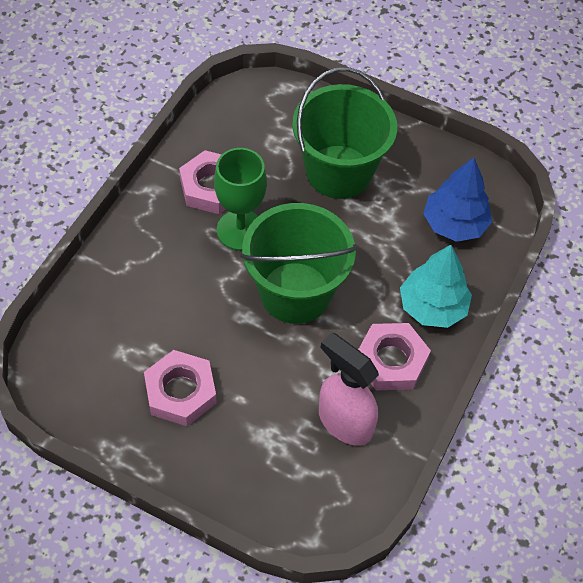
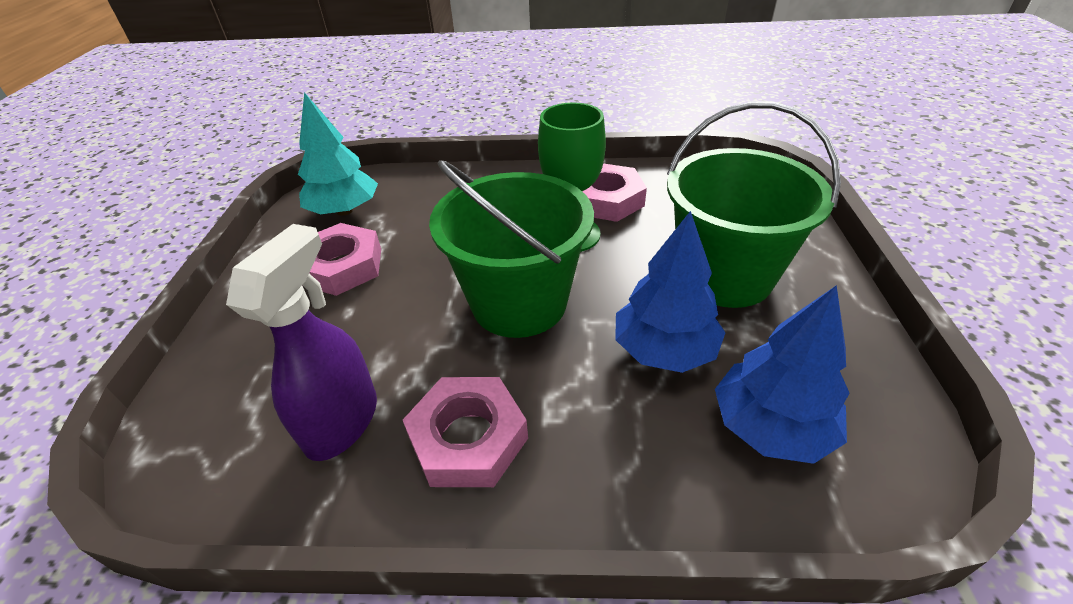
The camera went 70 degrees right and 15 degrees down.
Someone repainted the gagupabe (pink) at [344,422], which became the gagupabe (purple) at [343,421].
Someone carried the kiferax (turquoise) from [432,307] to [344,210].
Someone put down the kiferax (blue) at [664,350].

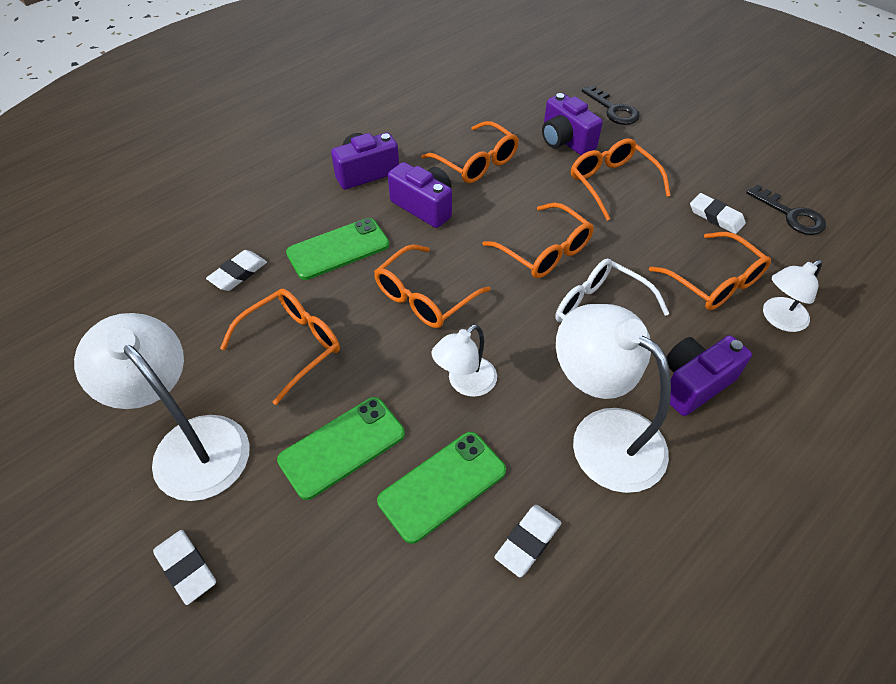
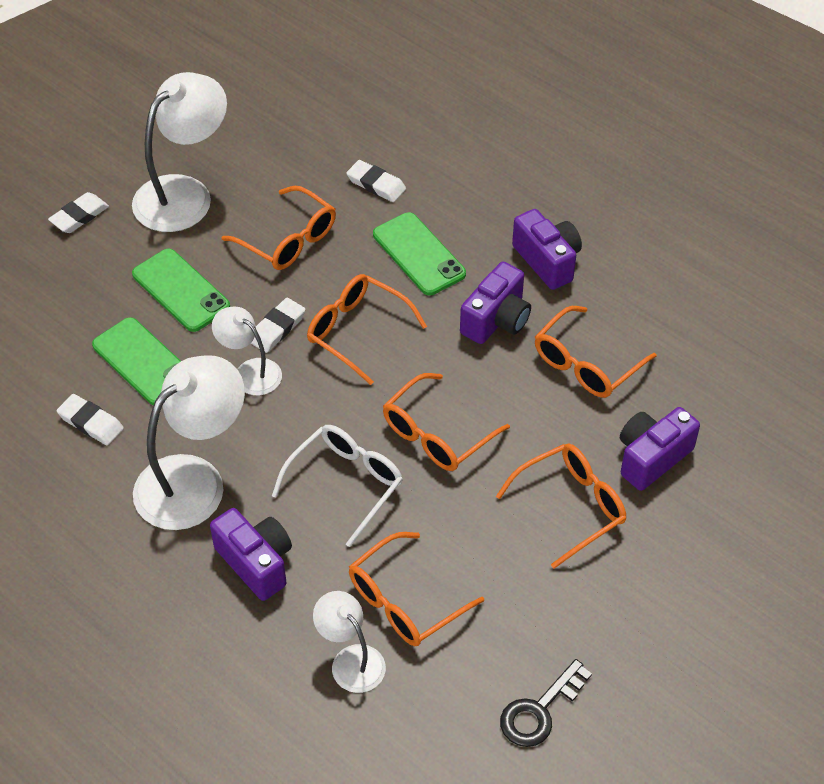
The camera went 85 degrees right and 0 degrees up.
Someone took away the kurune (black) at [613,110].
Someone carried the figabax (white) from [716,217] to [277,328].

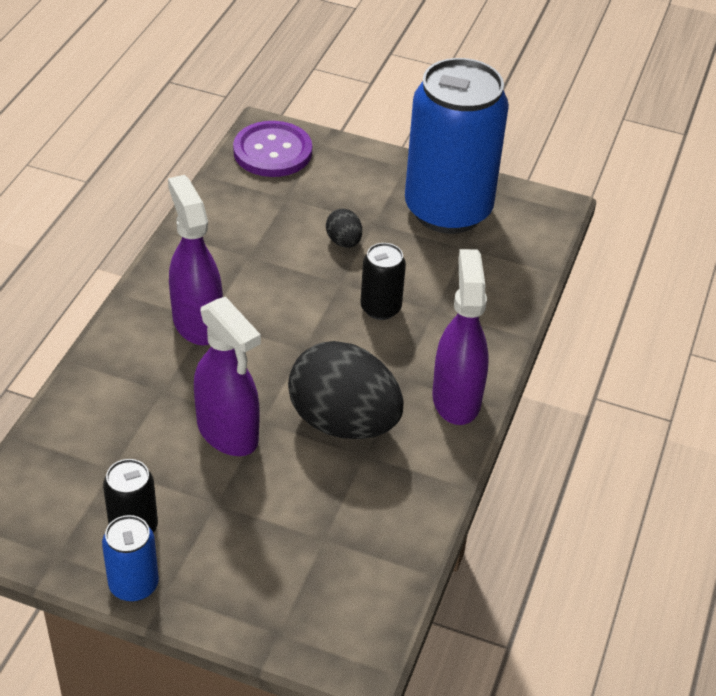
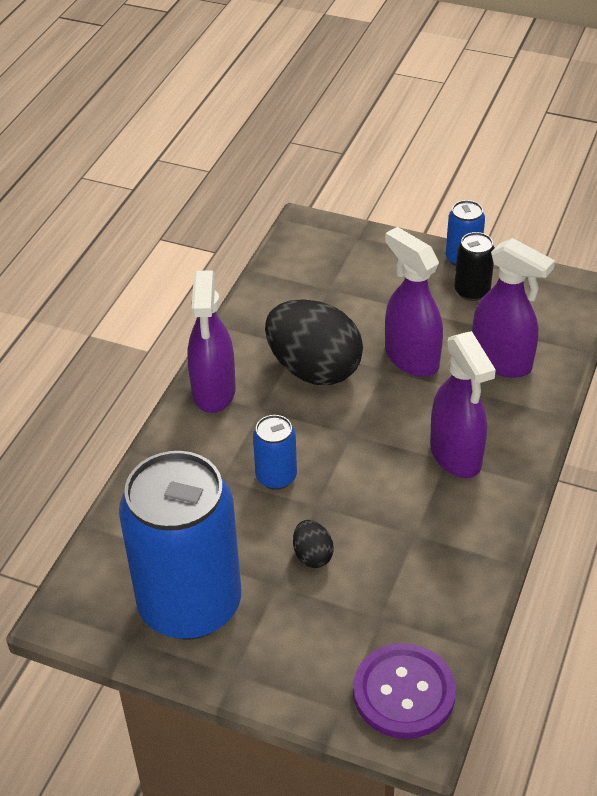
The camera went 175 degrees left and 0 degrees up.
Someone repainted the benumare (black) at [380,308], which became the benumare (blue) at [276,477].
Someone put down the gagupabe (purple) at [501,362].

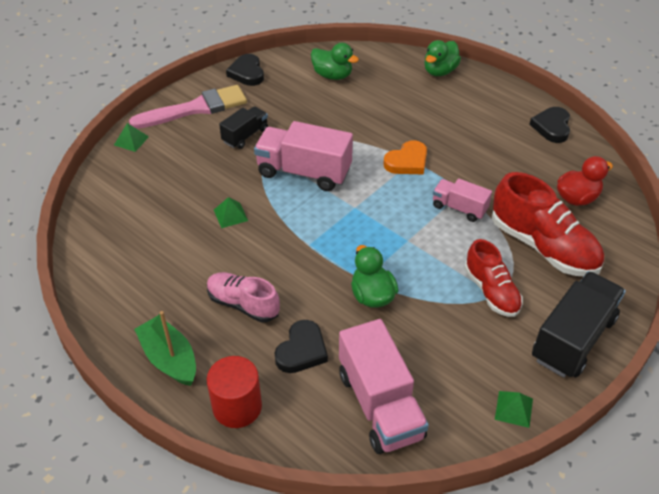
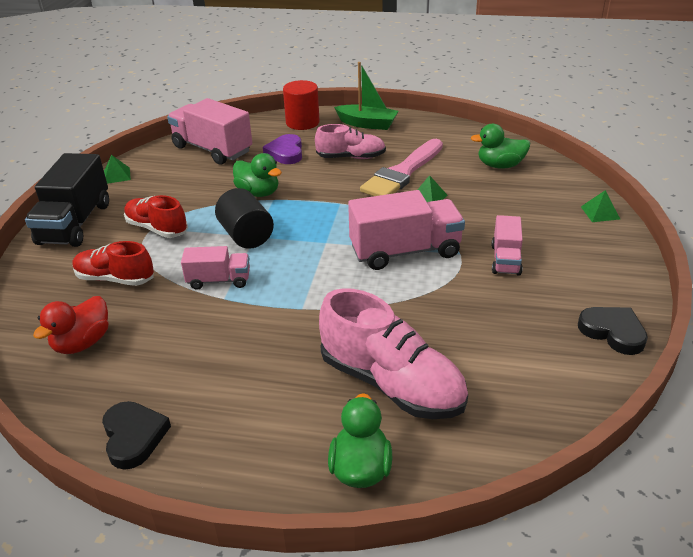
The camera went 150 degrees right and 10 degrees down.
Someone carried the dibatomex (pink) from [195,108] to [402,173].
Someone repainted the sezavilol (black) at [245,136], which became the sezavilol (pink) at [505,260].
Someone repainted the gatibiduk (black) at [302,350], which became the gatibiduk (purple) at [286,153].
Someone carried the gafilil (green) from [332,75] to [500,165].
Someone took away the gatibiduk (orange) at [407,162].
Someone scaled the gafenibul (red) at [543,246] by 0.62.
Someone put down the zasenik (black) at [246,236].
Someone put down the gafenibul (pink) at [392,384].

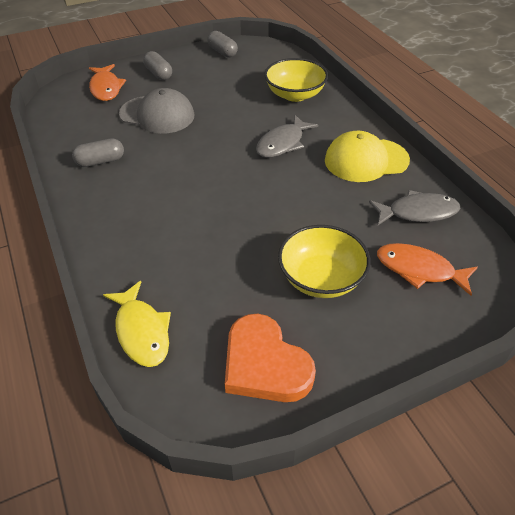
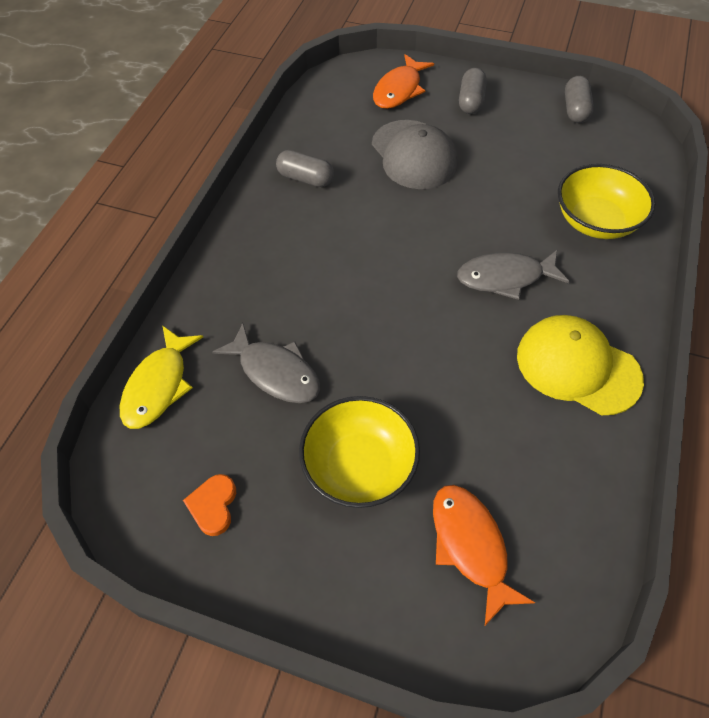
The camera went 45 degrees right and 10 degrees up.
Someone scaled the gatibiduk (orange) at [264,364] by 0.50.
Someone carried the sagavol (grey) from [418,212] to [275,372].

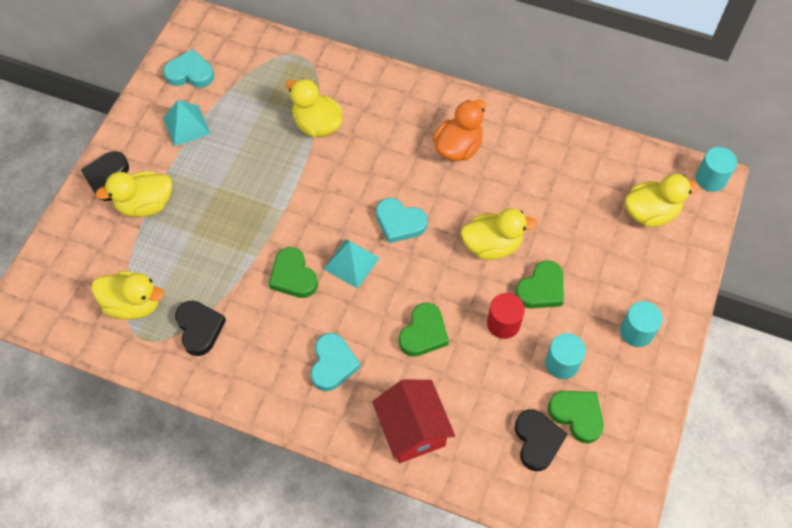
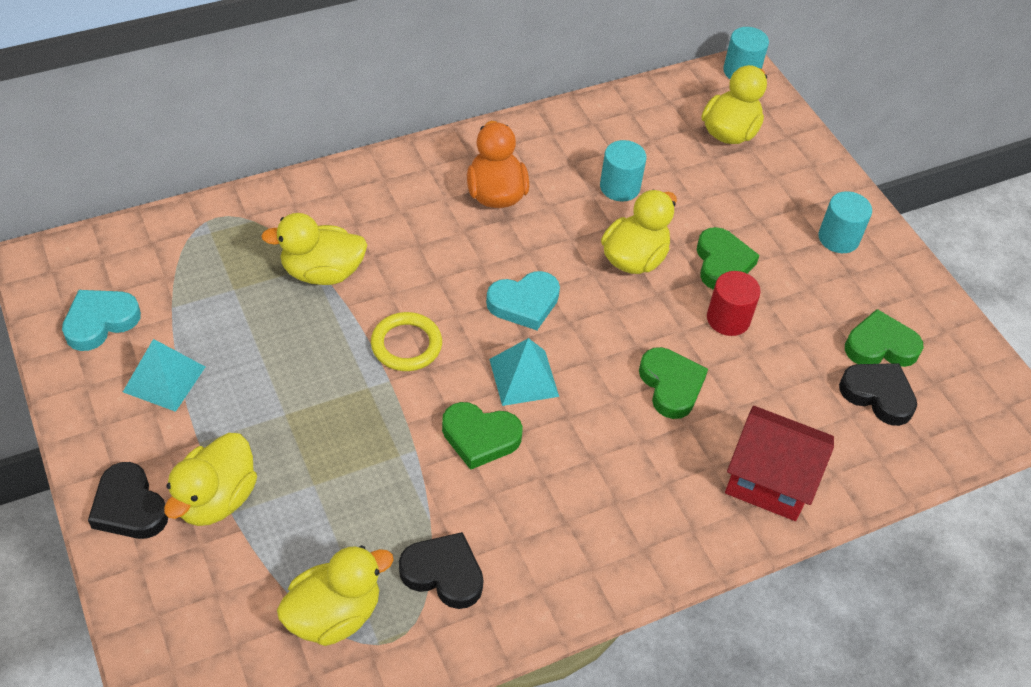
The camera went 50 degrees left and 10 degrees down.
Someone took away the gatibiduk (turquoise) at [333,364].
Someone carried the zasenik (turquoise) from [562,363] to [619,187].
Someone put down the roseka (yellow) at [406,345].

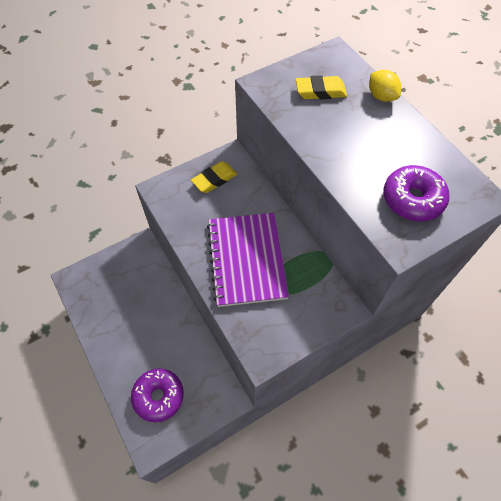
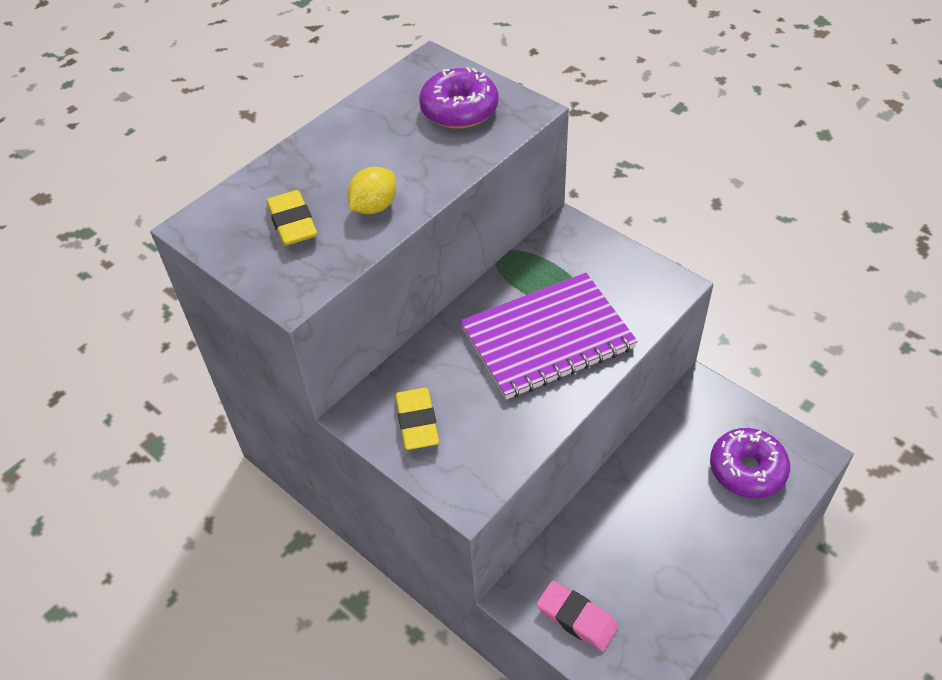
The camera went 105 degrees left and 10 degrees down.
Someone rotated the figabax (yellow) at [214,179] by 45 degrees clockwise.
Someone carried the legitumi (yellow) from [381,96] to [374,207].
Someone put down the figabax (pink) at [576,618].

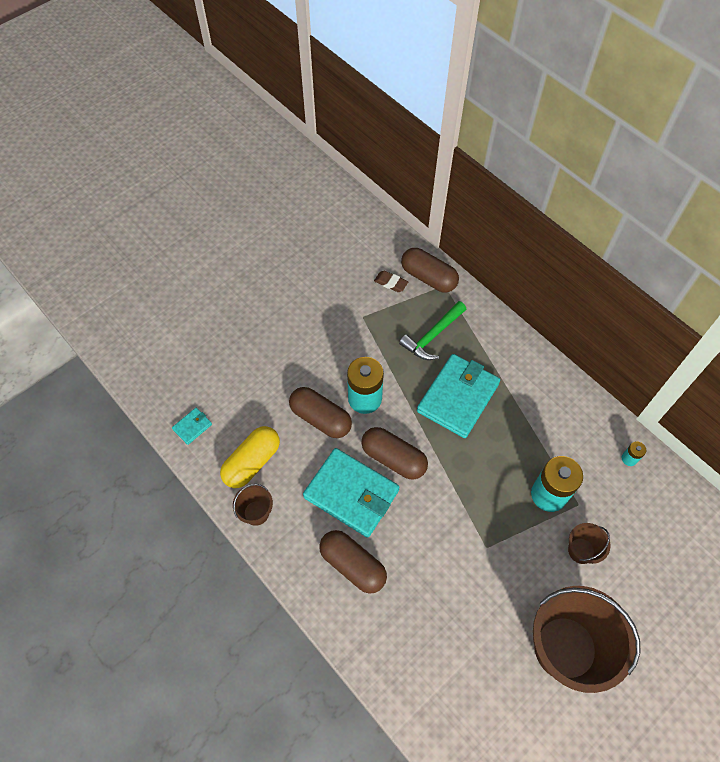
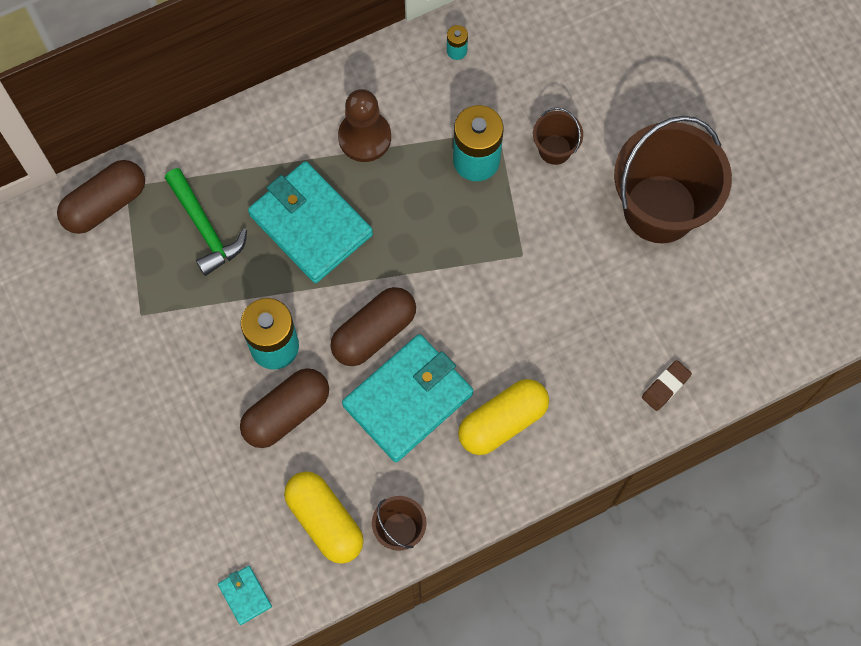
The camera went 75 degrees left and 10 degrees up.
Someone repainted the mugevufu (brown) at [352,565], which became the mugevufu (yellow) at [502,422].
Someone carried the figabax (brown) from [391,283] to [665,386].
Someone put down the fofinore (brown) at [364,137].

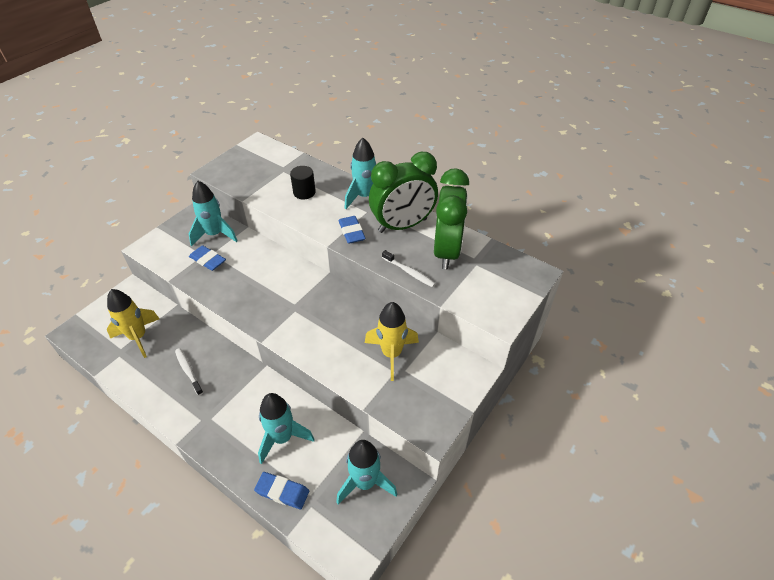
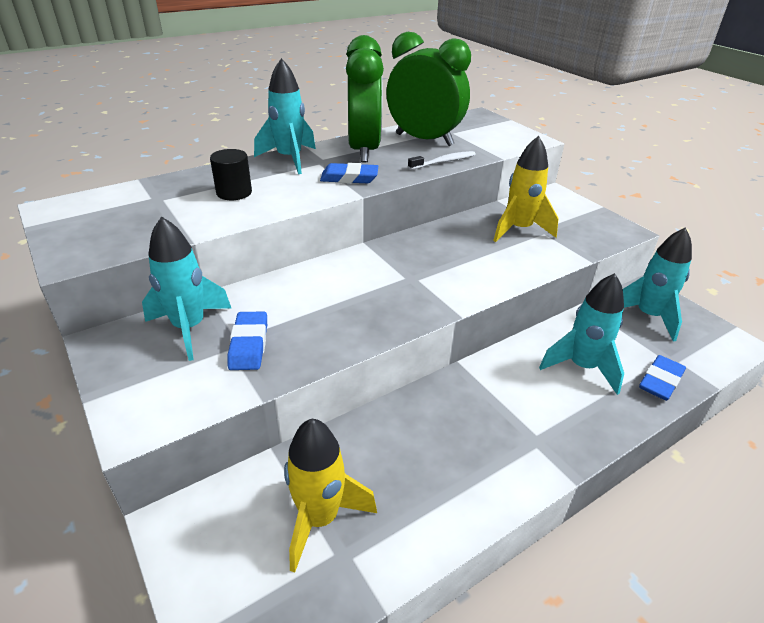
The camera went 70 degrees left and 10 degrees down.
Someone took away the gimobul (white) at [188,371].
Someone rotated the figabax (blue) at [208,260] by 60 degrees counterclockwise.

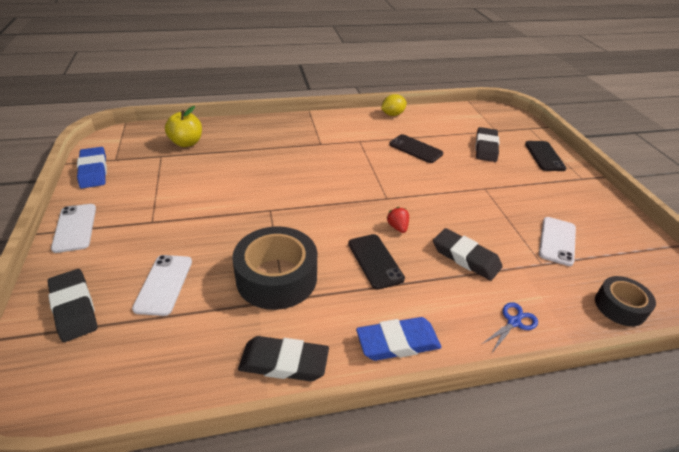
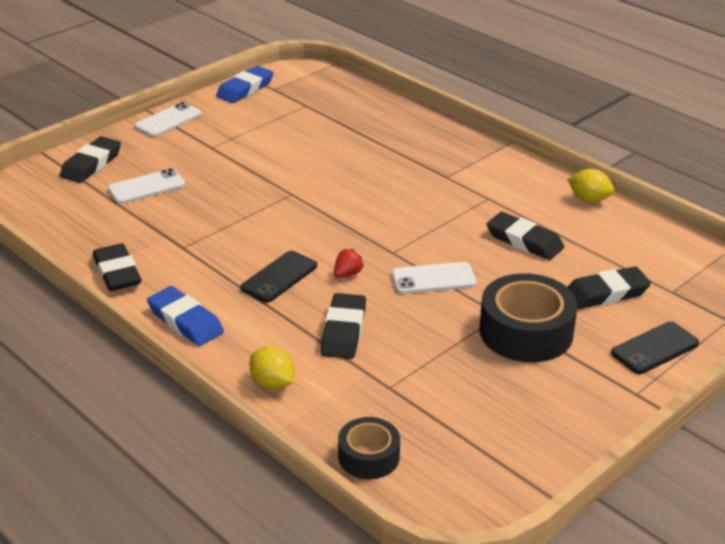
The camera went 60 degrees right and 5 degrees down.
Someone took away the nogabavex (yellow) at [186,143].
Someone carried the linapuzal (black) from [277,277] to [526,332].
Someone swapped the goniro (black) at [415,149] for the figabax (black) at [524,241].
Someone swapped the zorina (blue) at [514,322] for the legitumi (yellow) at [272,383].
Someone carried the goniro (white) from [557,241] to [433,279].

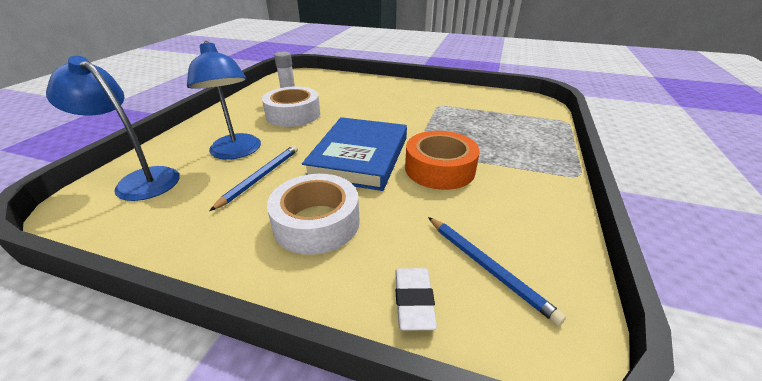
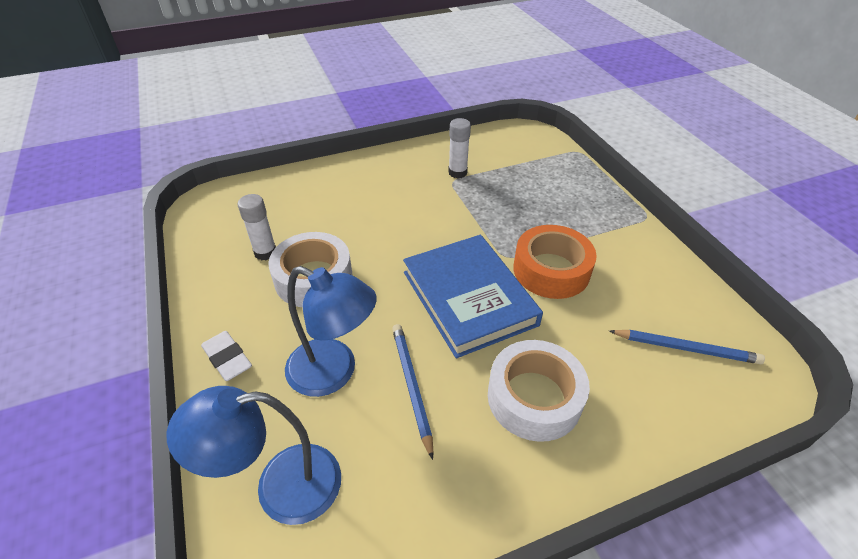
The camera went 40 degrees left and 10 degrees up.
Someone carried the figabax (white) from [413,301] to [227,359].
Someone put down the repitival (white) at [457,172].

